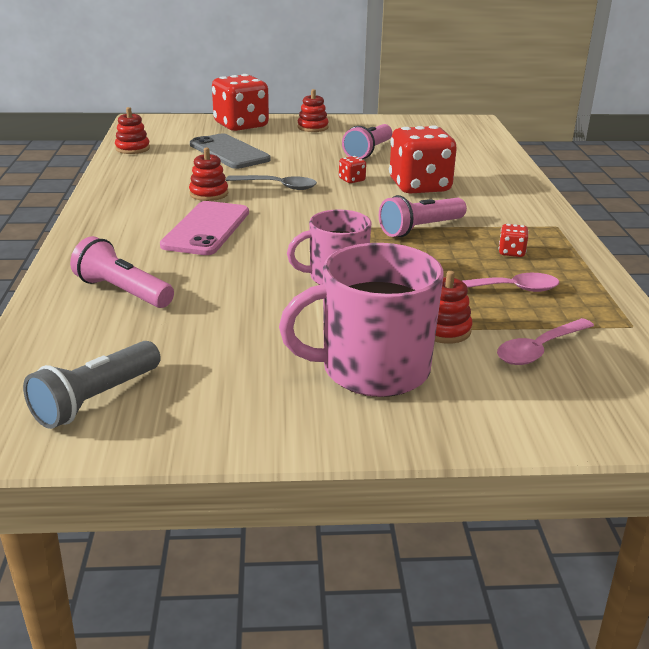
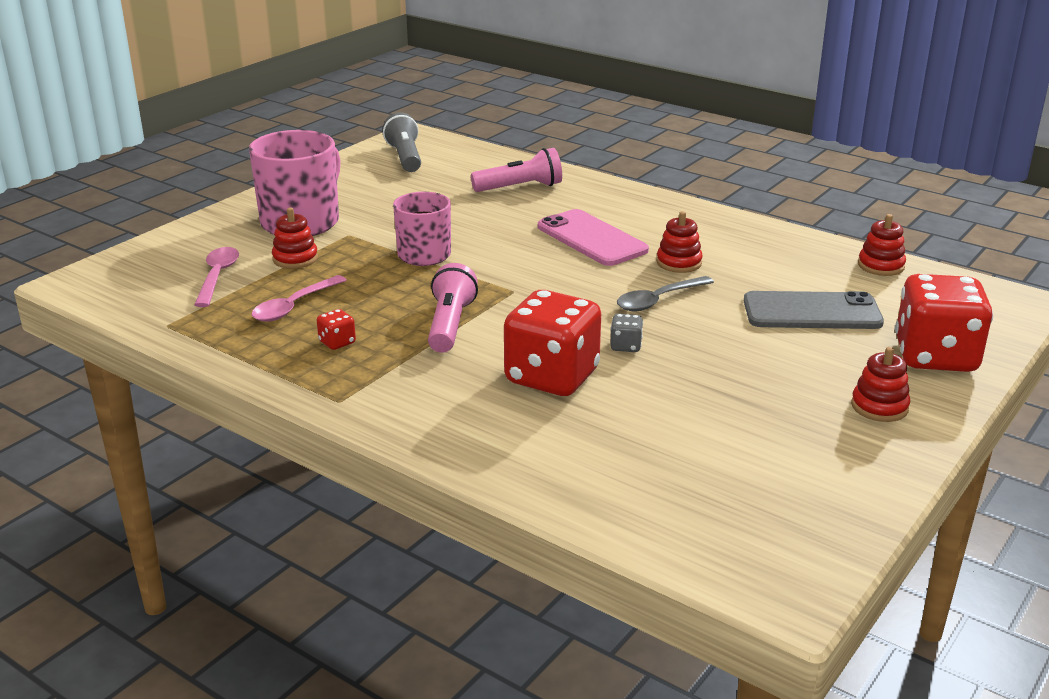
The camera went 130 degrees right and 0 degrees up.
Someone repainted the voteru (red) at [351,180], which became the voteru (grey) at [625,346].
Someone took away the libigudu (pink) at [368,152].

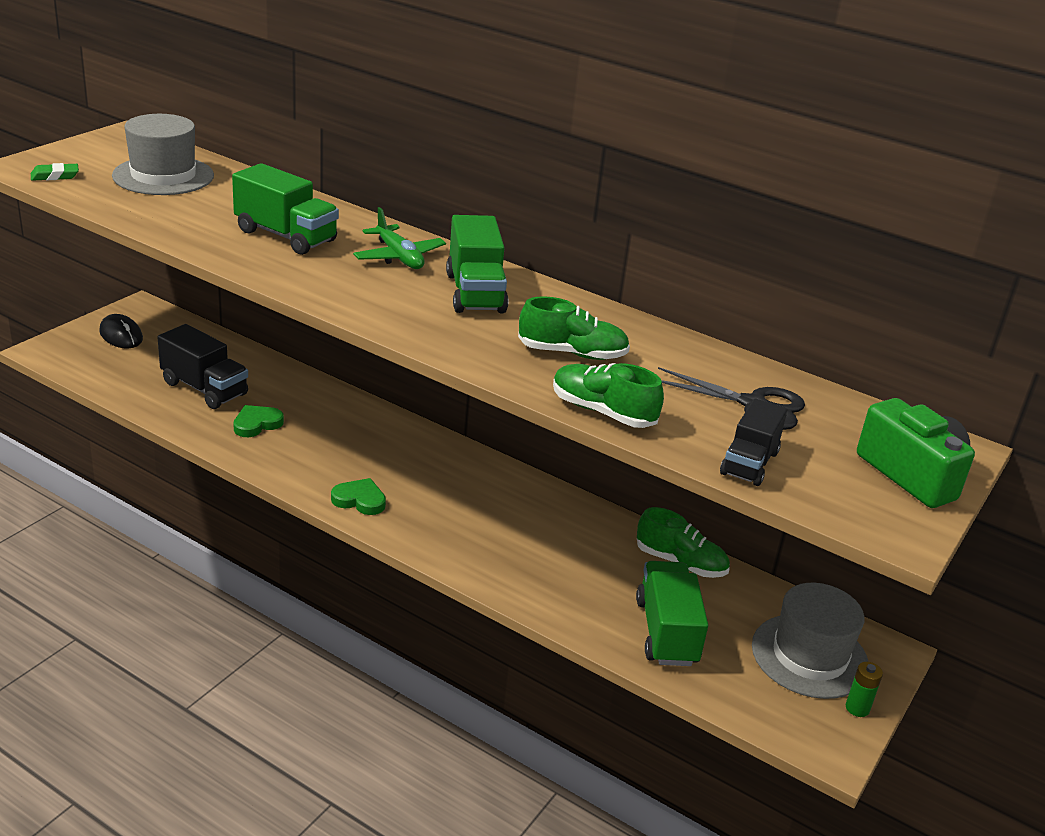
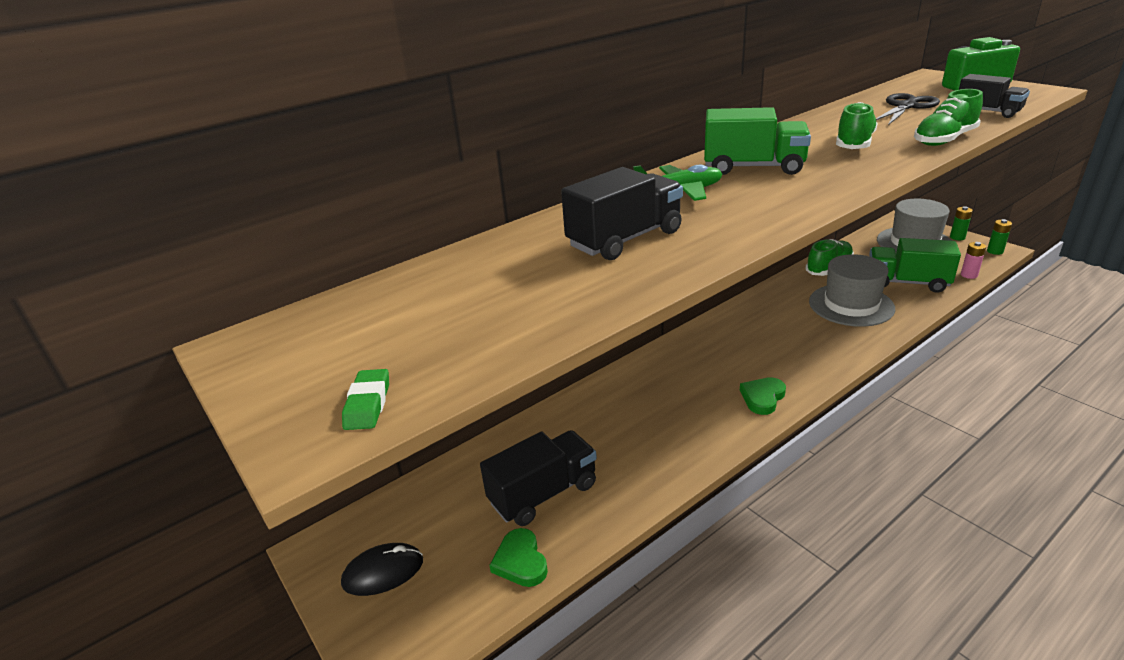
The camera went 65 degrees left and 0 degrees up.
Someone carried the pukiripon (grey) from [163,176] to [851,305].
Someone repainted the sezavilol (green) at [286,236], which became the sezavilol (black) at [625,239].
Someone carried the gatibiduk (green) from [257,424] to [520,561].
Someone put down the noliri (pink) at [969,275].
Someone put down the noliri (green) at [995,251].

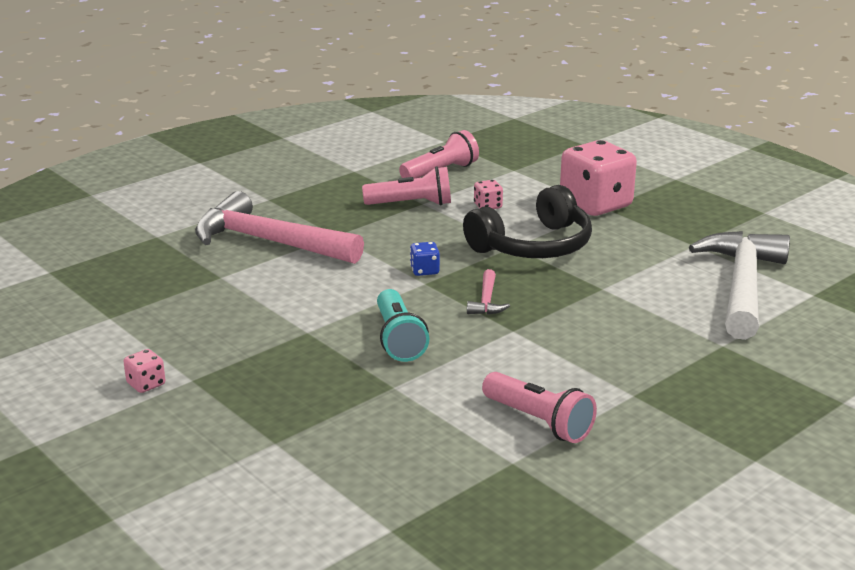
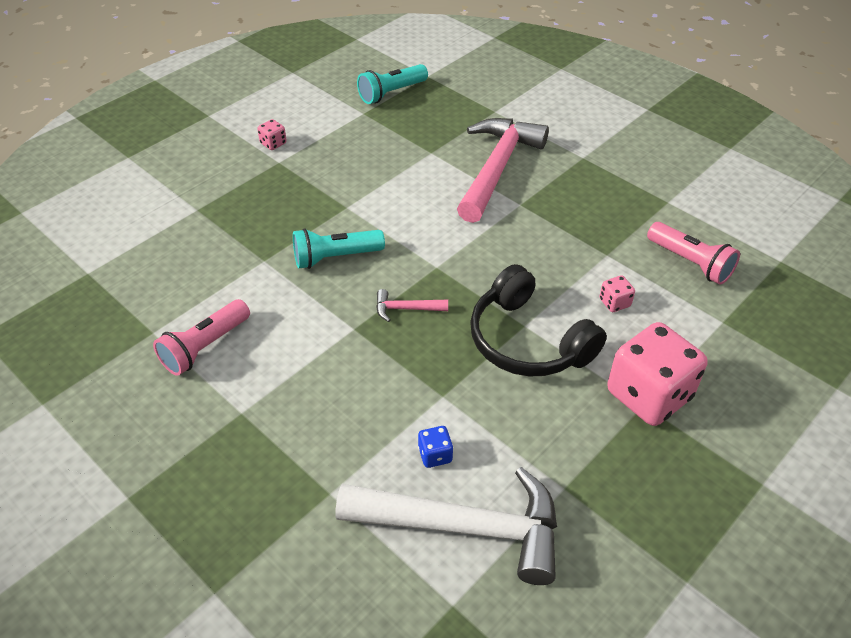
The camera went 85 degrees right and 20 degrees up.
Someone took away the libigudu (pink) at [411,204].
Someone carried the voteru (blue) from [424,271] to [435,455].
Someone put down the libigudu (turquoise) at [391,93].

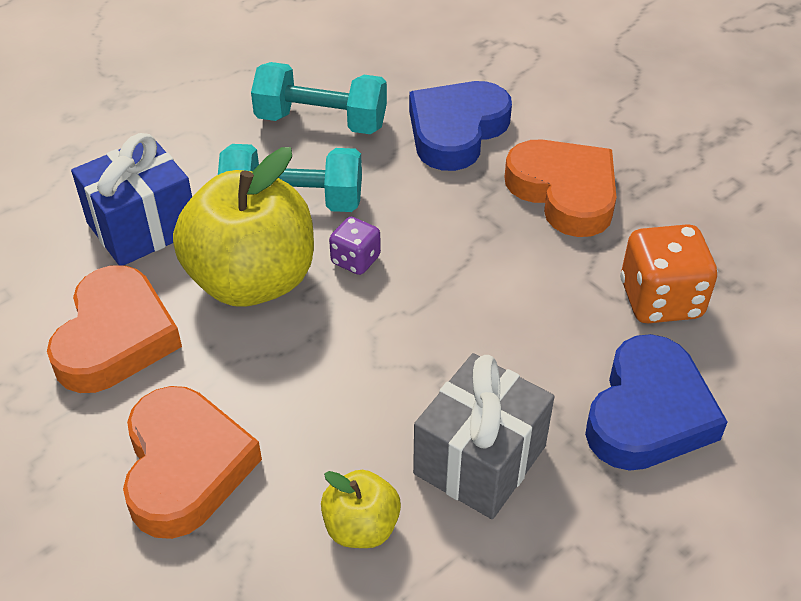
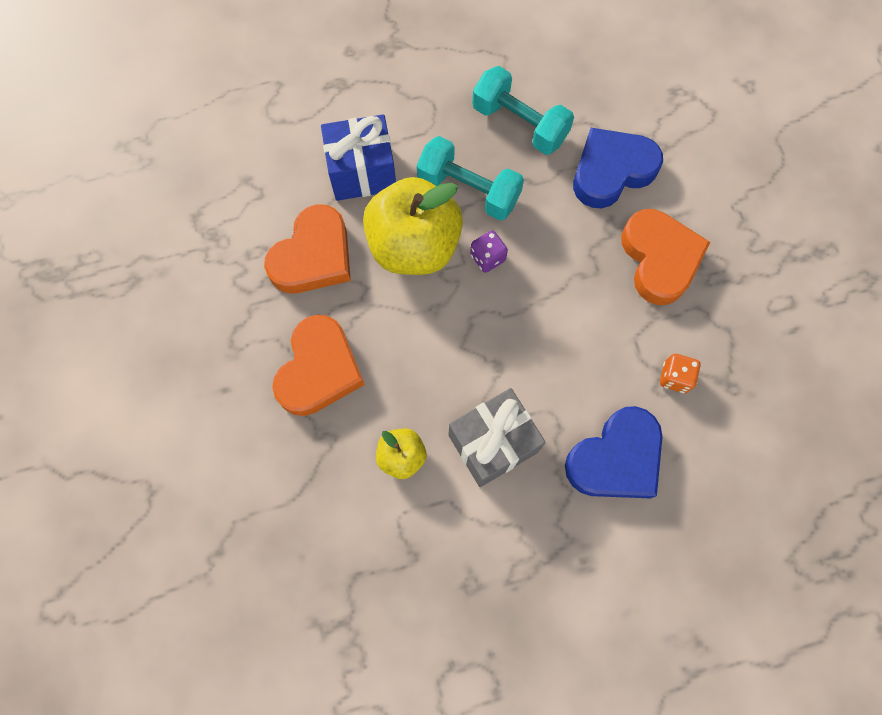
The camera went 25 degrees right and 25 degrees up.
Someone scaled the voteru (orange) at [660,300] by 0.57.

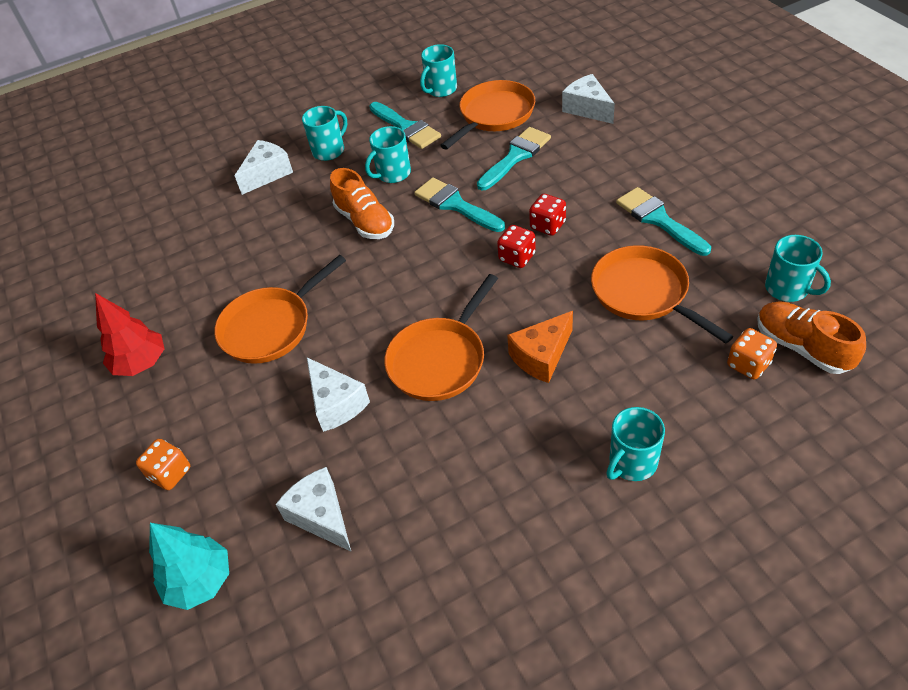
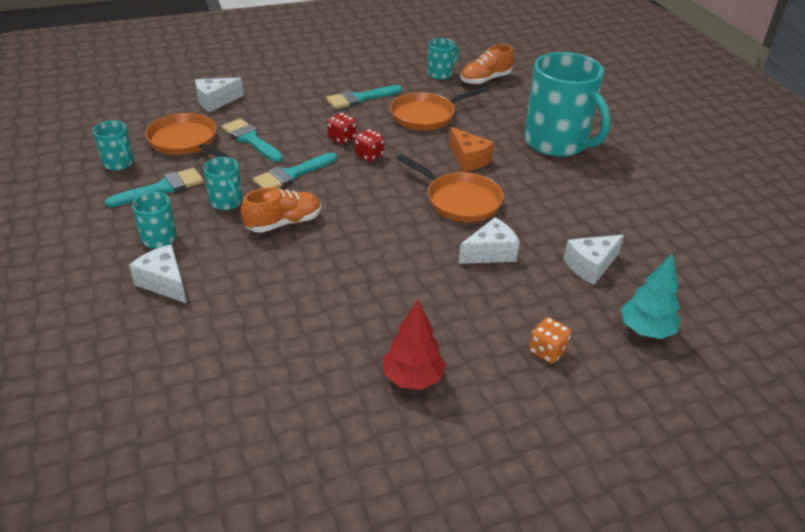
The camera went 90 degrees left and 10 degrees down.
Someone took away the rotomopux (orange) at [271,327].
Someone scaled the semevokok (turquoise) at [632,463] by 2.20.
Someone took away the voteru (orange) at [748,364].

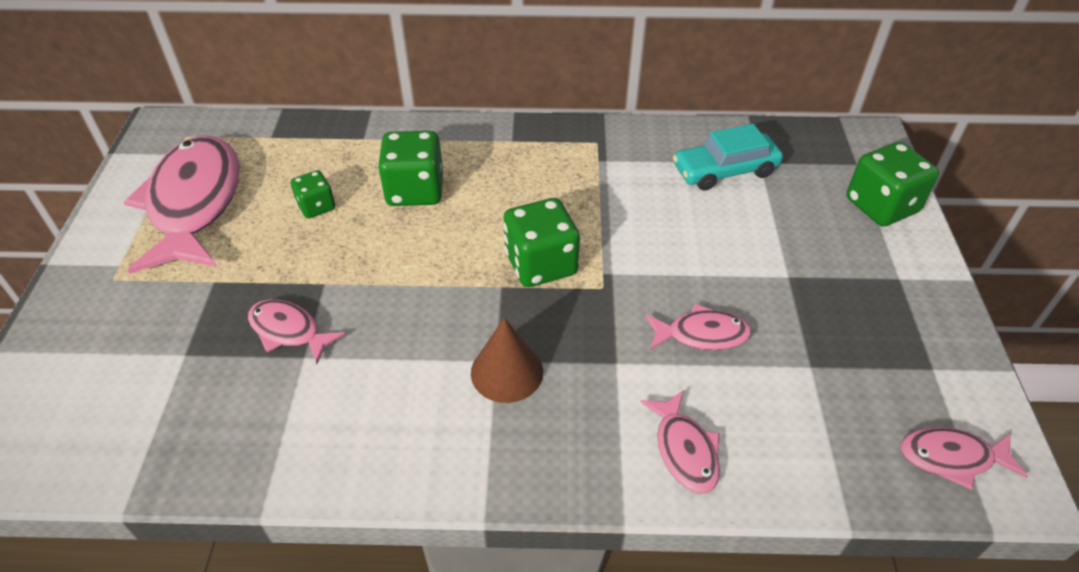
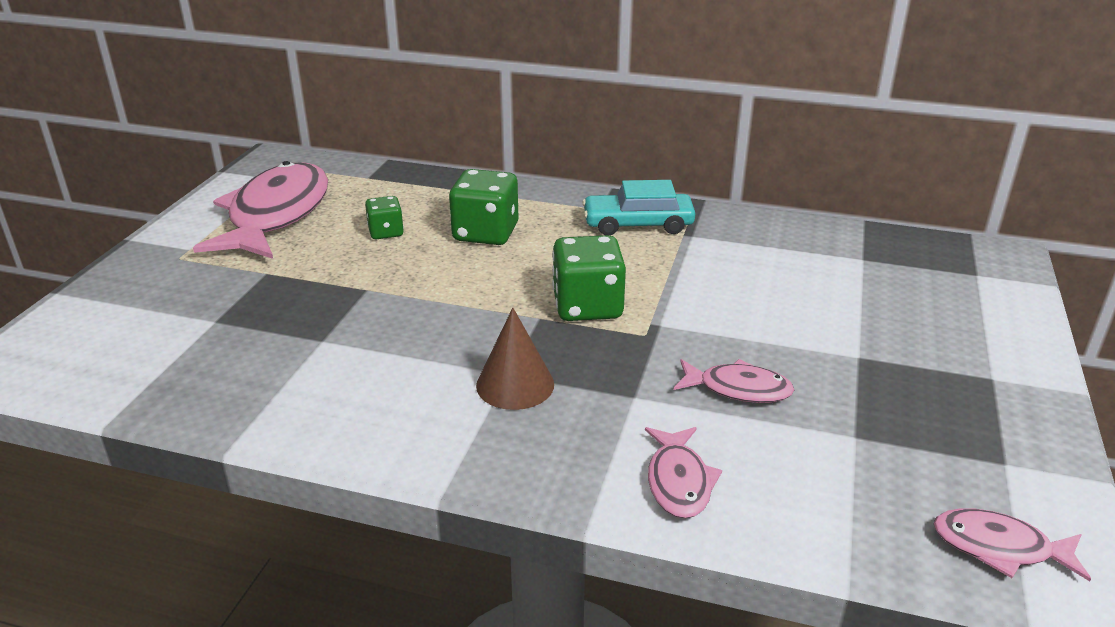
The camera went 15 degrees right and 15 degrees down.
Someone took away the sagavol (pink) at [289,331].
Someone carried the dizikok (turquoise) from [725,170] to [638,224].
Someone took away the voteru (green) at [881,206].

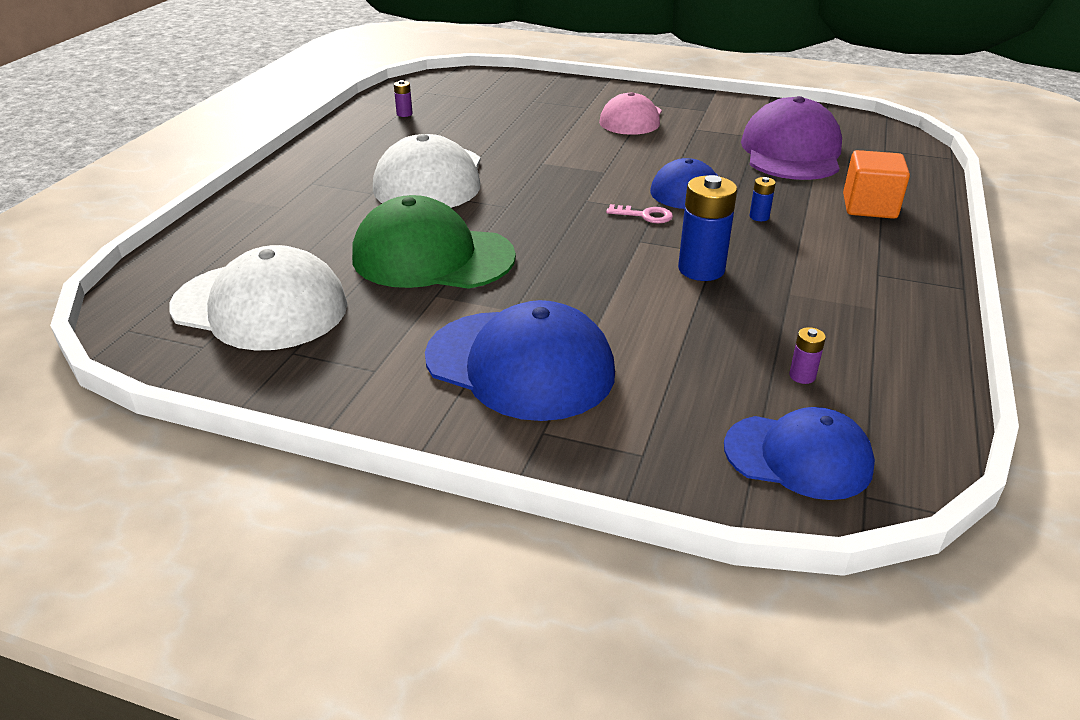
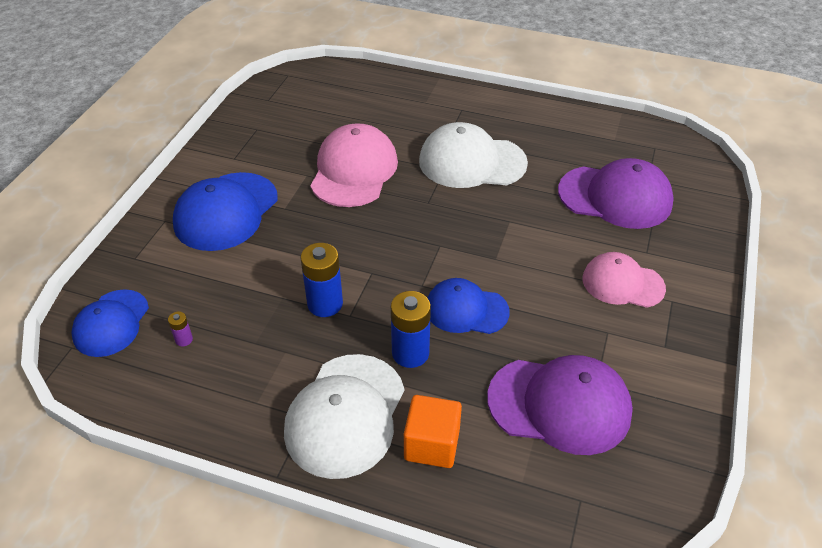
The camera went 90 degrees right and 10 degrees up.
Someone carried the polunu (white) from [260,306] to [345,415].
Someone repainted the polunu (green) at [432,257], which became the polunu (pink) at [354,170].
Someone took away the noliri (purple) at [404,114].
Someone took away the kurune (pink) at [645,215].
Someone scaled the noliri (blue) at [759,217] by 2.13.
Someone put down the polunu (purple) at [615,197].

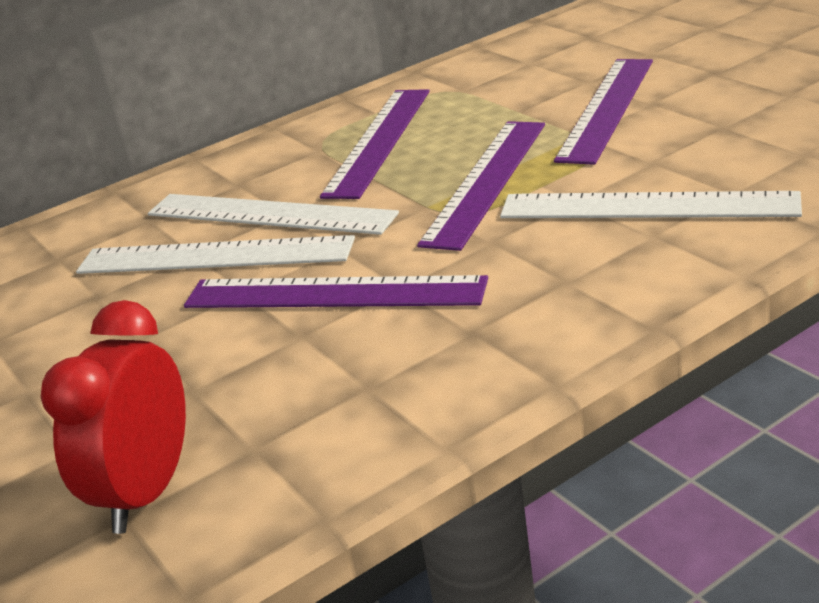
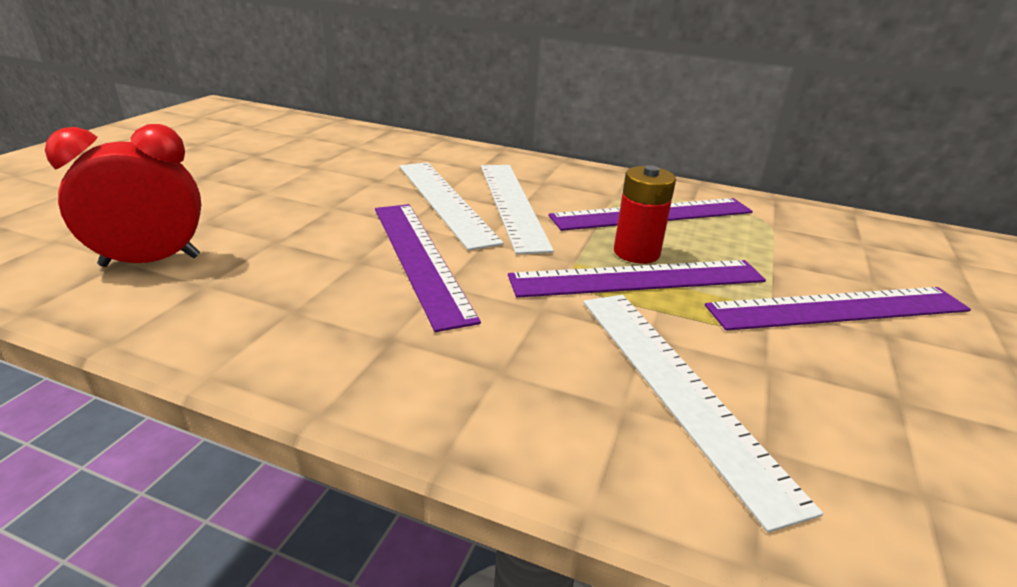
The camera went 50 degrees right and 0 degrees up.
Someone put down the noliri (red) at [636,253].

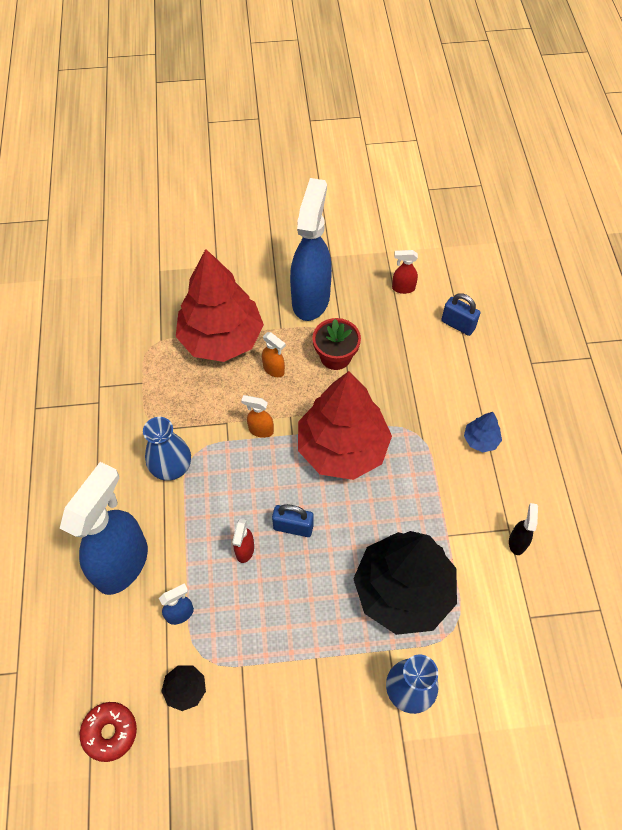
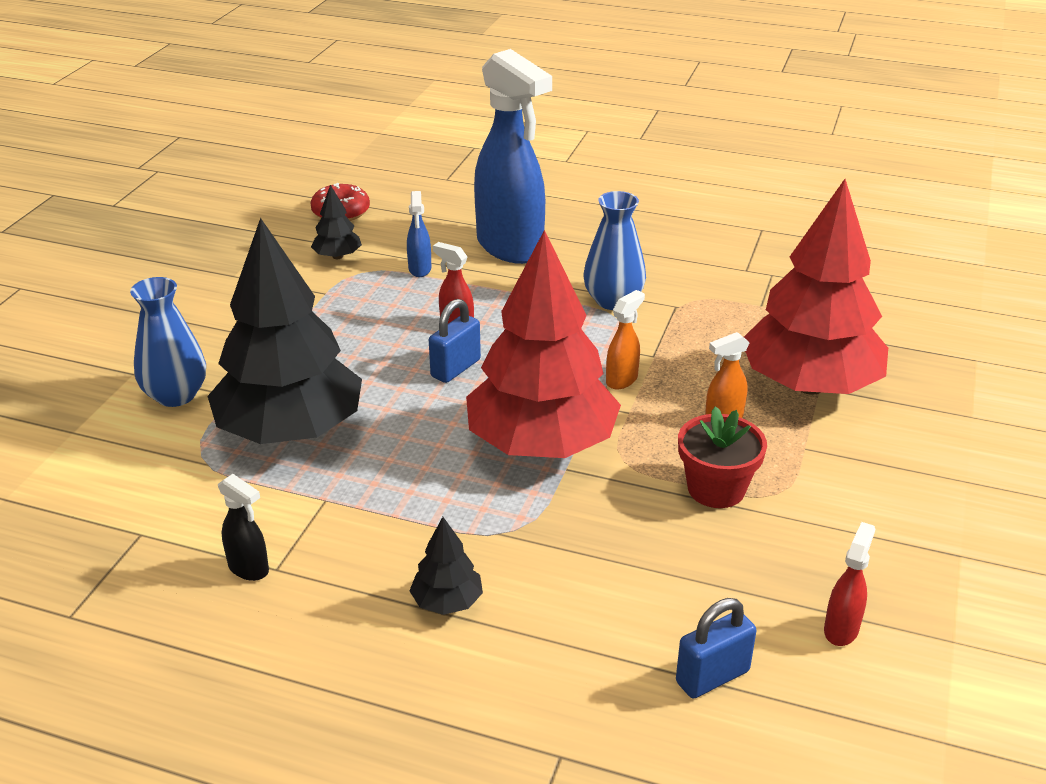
The camera went 115 degrees right and 25 degrees down.
Someone took away the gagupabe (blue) at [311,299].
Someone repainted the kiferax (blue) at [481,440], which became the kiferax (black) at [447,602].

